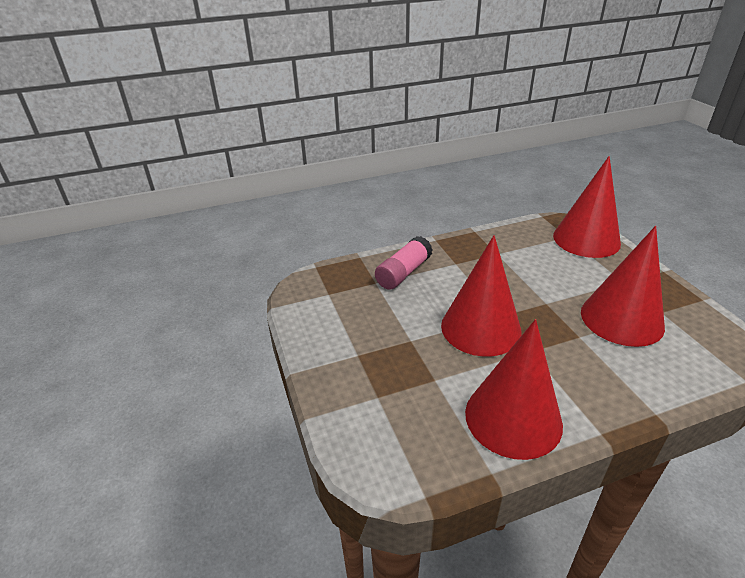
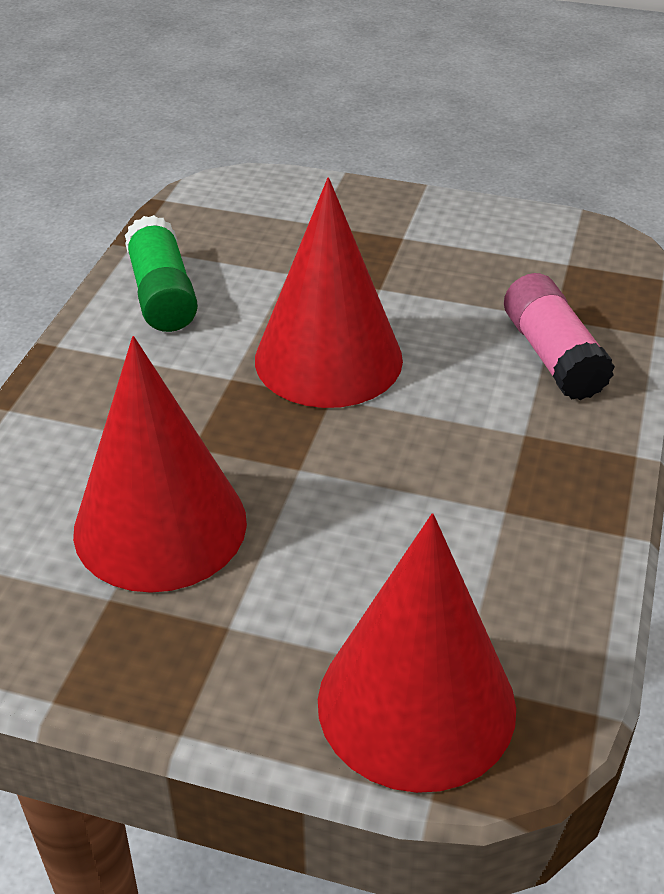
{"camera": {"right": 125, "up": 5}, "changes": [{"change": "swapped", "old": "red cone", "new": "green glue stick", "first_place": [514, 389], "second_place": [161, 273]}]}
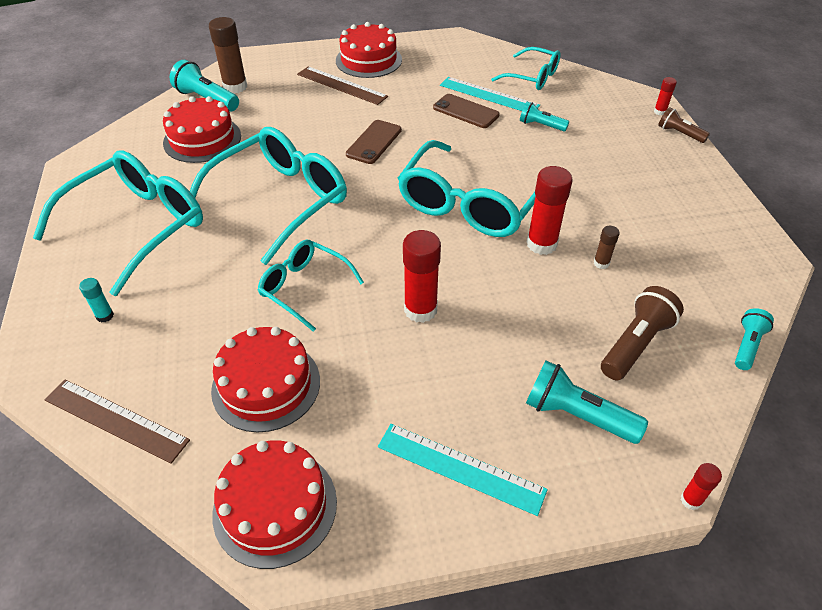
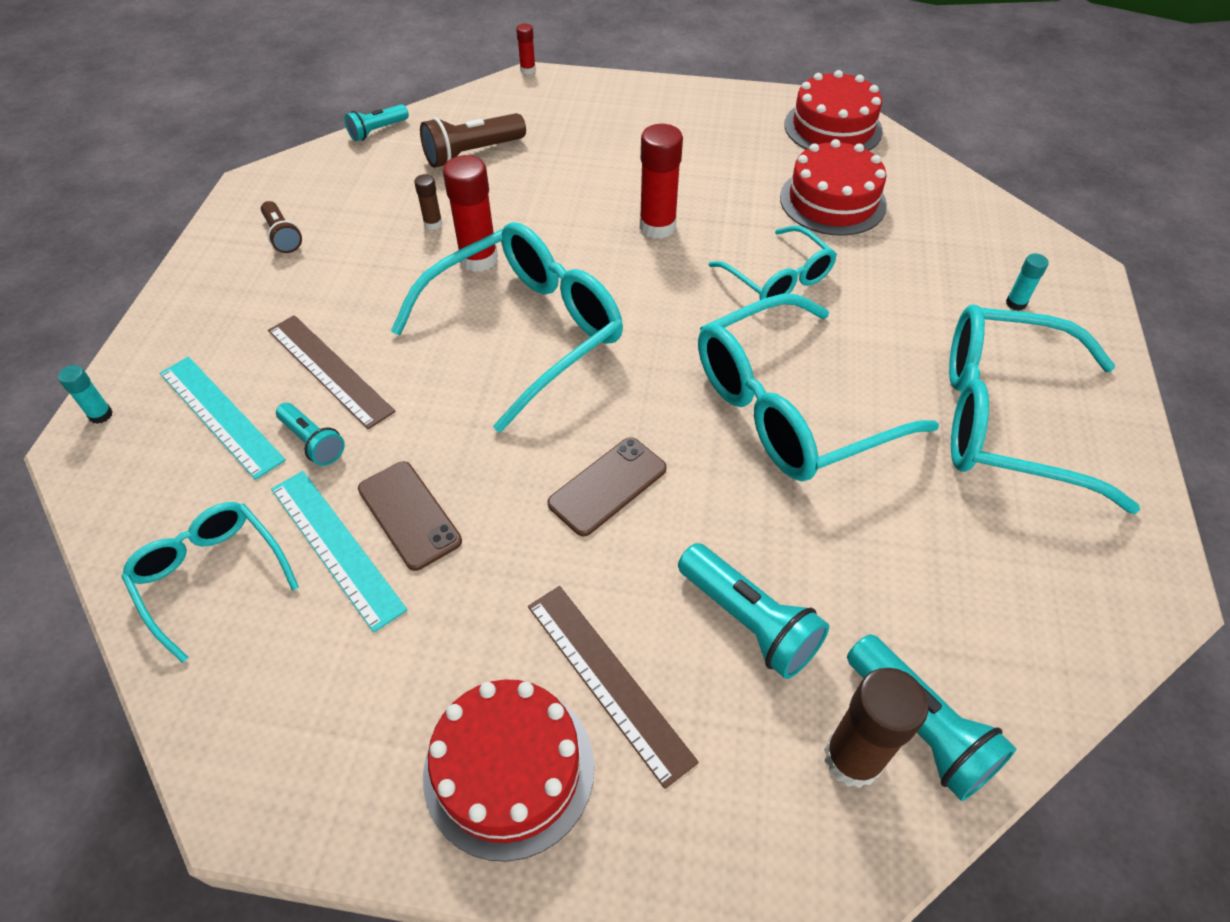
{"camera": {"right": -160, "up": 5}, "changes": [{"change": "repainted", "old": "red glue stick", "new": "turquoise glue stick", "first_place": [665, 96], "second_place": [85, 394]}, {"change": "shifted", "old": "turquoise ruler", "first_place": [463, 470], "second_place": [223, 418]}, {"change": "shifted", "old": "brown flashlight", "first_place": [684, 125], "second_place": [281, 227]}, {"change": "shifted", "old": "brown ruler", "first_place": [117, 421], "second_place": [332, 372]}, {"change": "shifted", "old": "turquoise flashlight", "first_place": [587, 402], "second_place": [753, 611]}, {"change": "rotated", "old": "turquoise glasses", "first_place": [118, 223], "second_place": [1044, 409], "degrees": 45}, {"change": "gone", "old": "red cake", "first_place": [202, 129]}]}
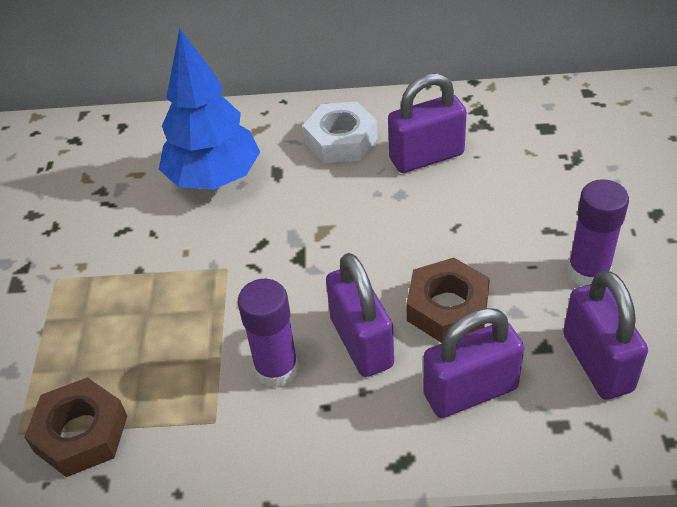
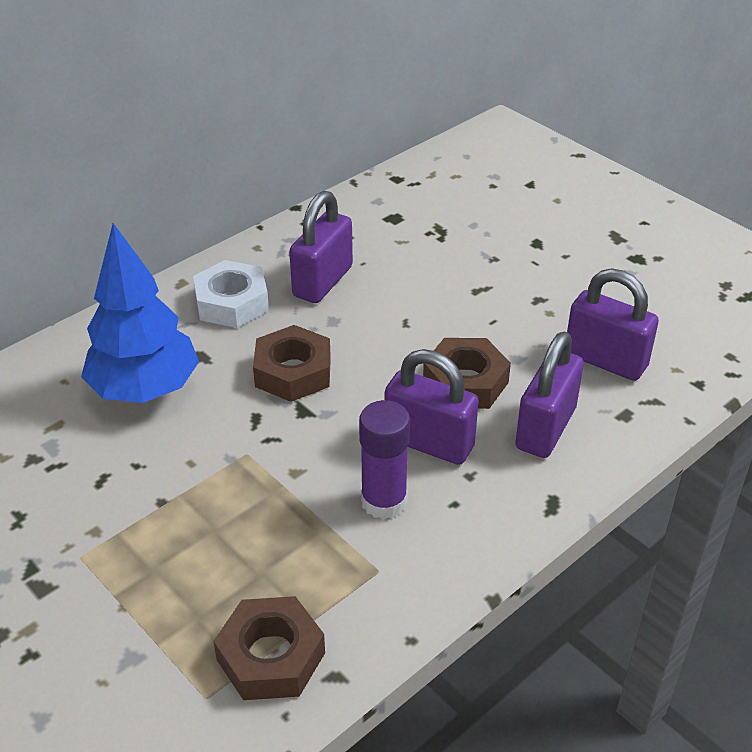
{"camera": {"right": -45, "up": -5}, "changes": [{"change": "new", "new": "brown nut", "second_place": [292, 363]}, {"change": "gone", "old": "purple glue stick", "first_place": [598, 232]}]}
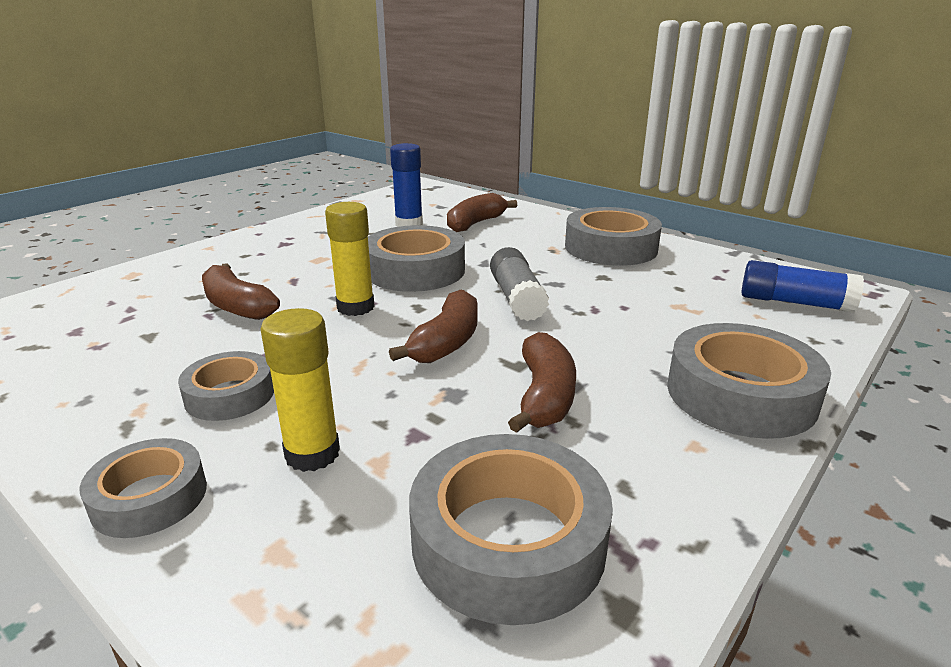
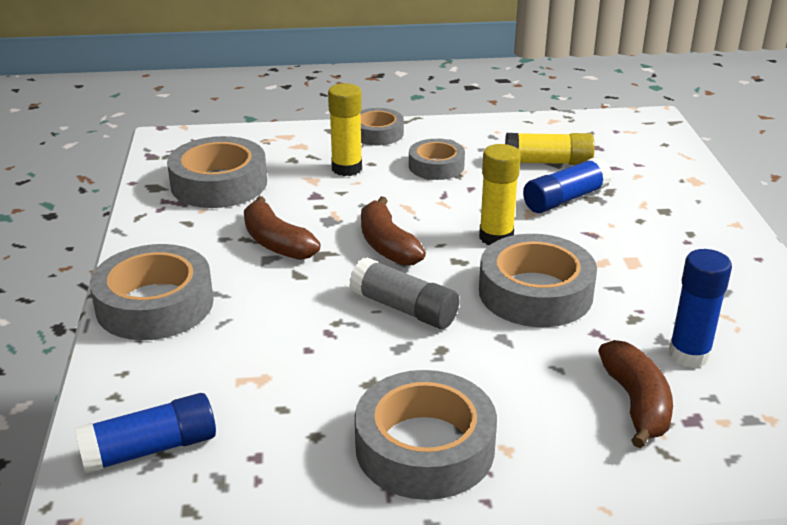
{"camera": {"right": 135, "up": 5}, "changes": [{"change": "new", "new": "yellow glue stick", "second_place": [550, 149]}, {"change": "swapped", "old": "brown banana", "new": "blue glue stick", "first_place": [241, 292], "second_place": [567, 185]}]}
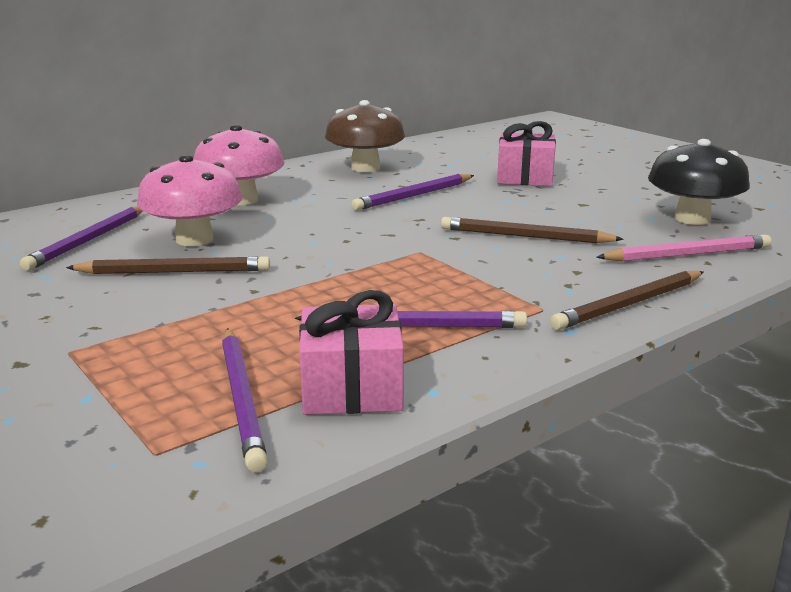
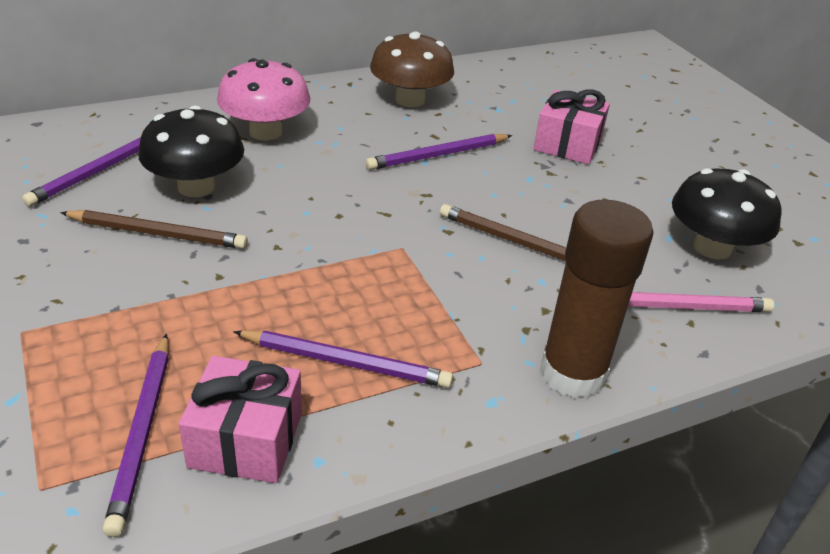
{"camera": {"right": 10, "up": 15}, "changes": [{"change": "repainted", "old": "pink mushroom", "new": "black mushroom", "first_place": [190, 200], "second_place": [191, 151]}, {"change": "swapped", "old": "brown pencil", "new": "brown glue stick", "first_place": [627, 300], "second_place": [596, 299]}]}
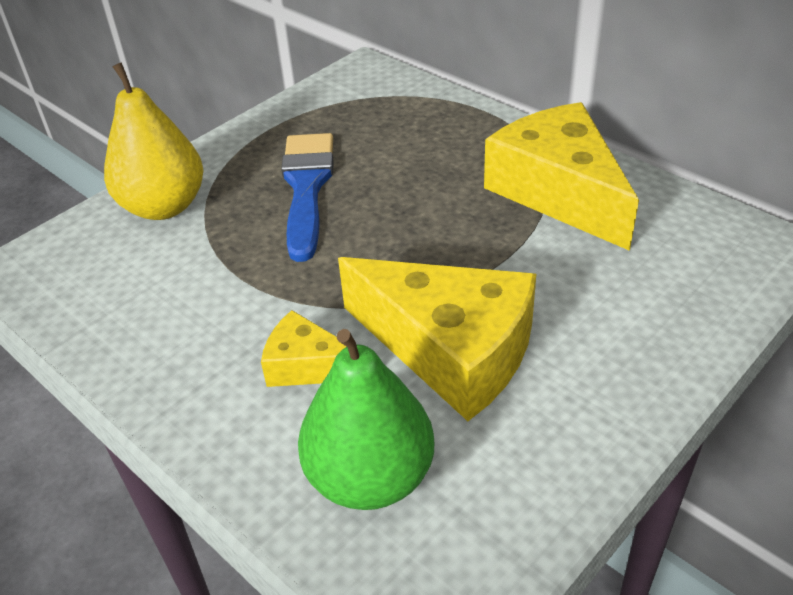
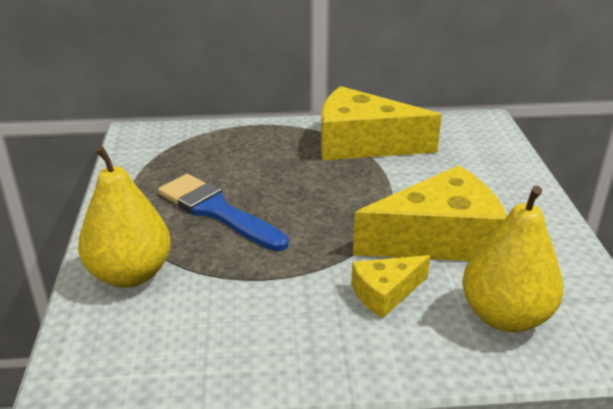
{"camera": {"right": -50, "up": -10}, "changes": [{"change": "repainted", "old": "green pear", "new": "yellow pear", "first_place": [366, 419], "second_place": [512, 259]}]}
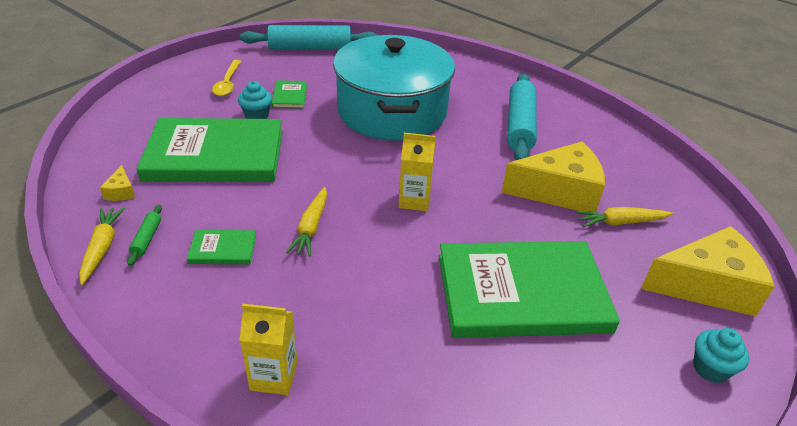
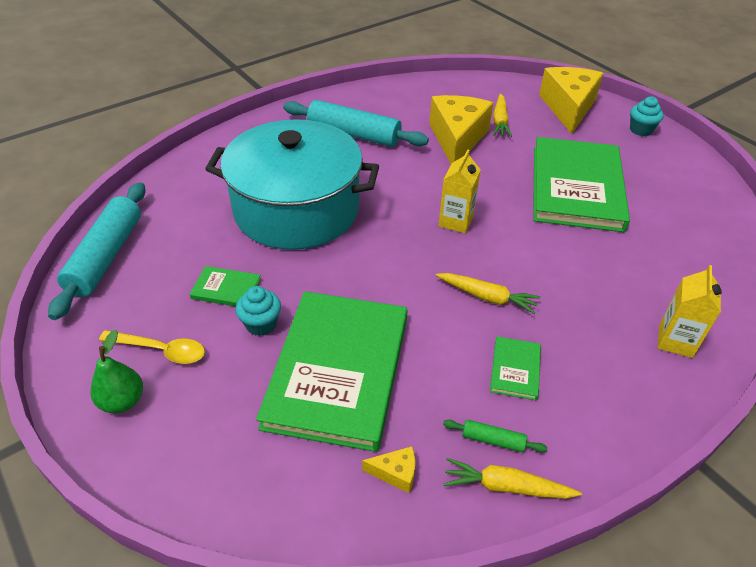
{"camera": {"right": -75, "up": 5}, "changes": [{"change": "new", "new": "green pear", "second_place": [117, 371]}]}
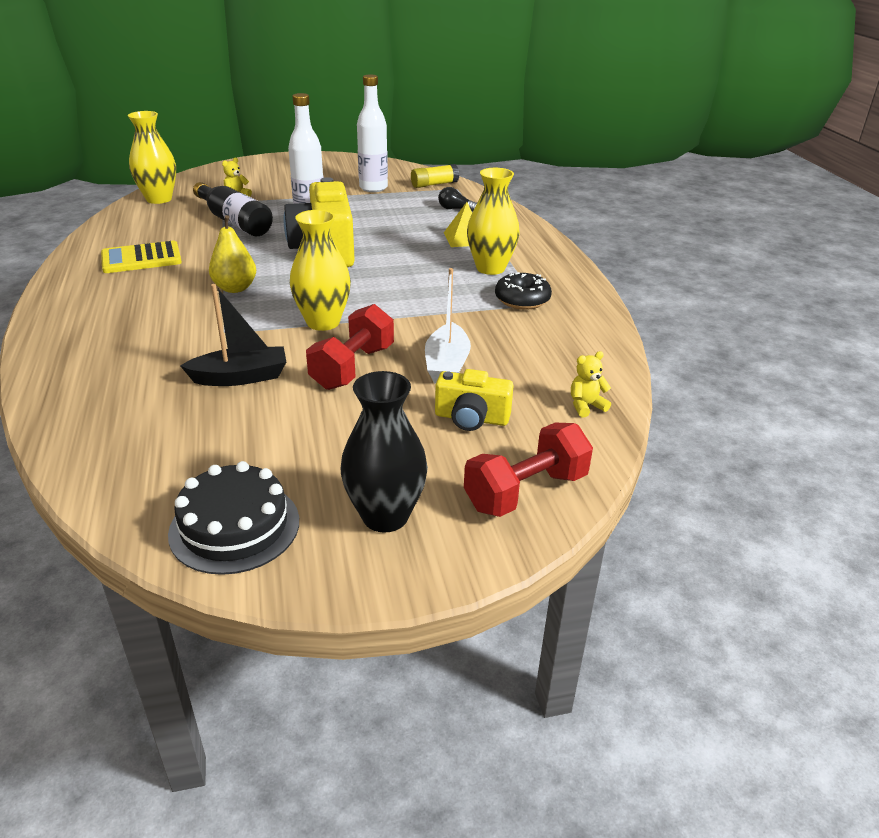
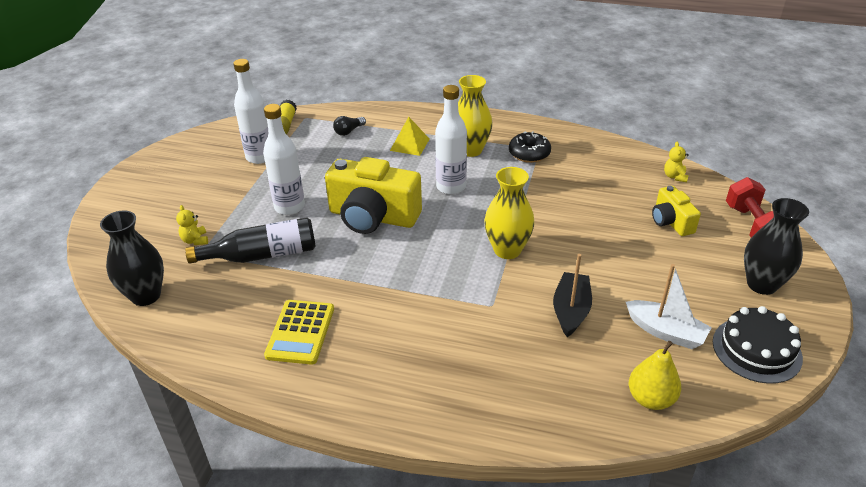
{"camera": {"right": -60, "up": 5}, "changes": [{"change": "repainted", "old": "yellow vase", "new": "black vase", "first_place": [152, 157], "second_place": [132, 258]}, {"change": "new", "new": "white bottle", "second_place": [451, 140]}, {"change": "shifted", "old": "white boat", "first_place": [448, 326], "second_place": [669, 306]}, {"change": "shifted", "old": "yellow pear", "first_place": [232, 254], "second_place": [655, 375]}, {"change": "rotated", "old": "yellow camera", "first_place": [474, 400], "second_place": [676, 211], "degrees": 120}, {"change": "gone", "old": "red dumbbell", "first_place": [350, 347]}]}
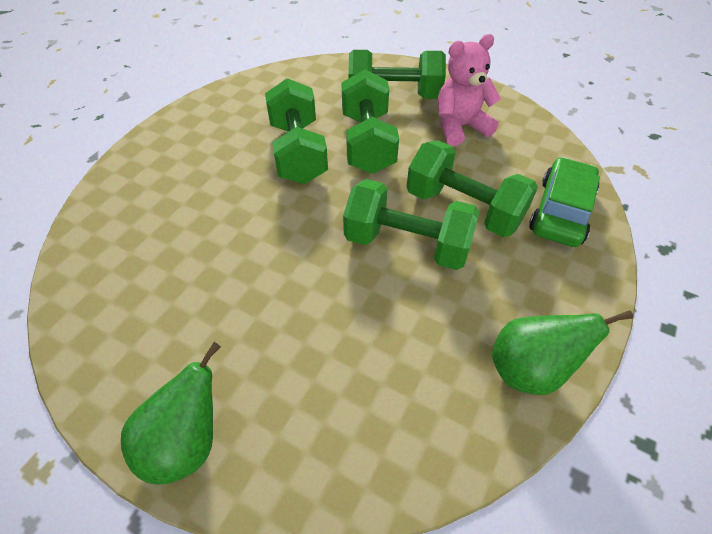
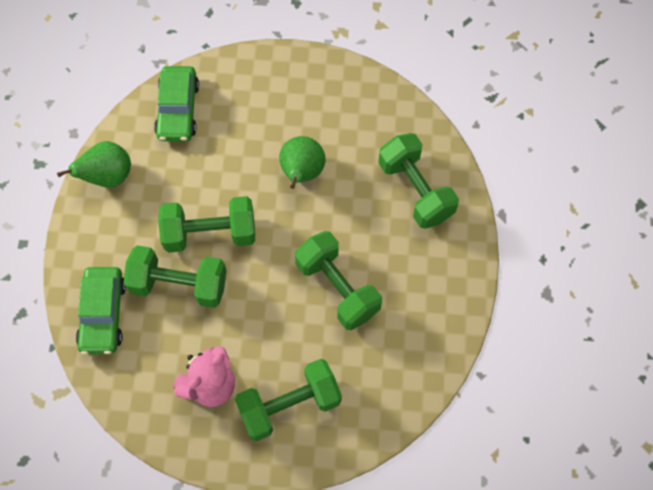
{"camera": {"right": 155, "up": 15}, "changes": [{"change": "new", "new": "green car", "second_place": [176, 103]}, {"change": "shifted", "old": "green pear", "first_place": [171, 413], "second_place": [302, 162]}, {"change": "shifted", "old": "green dumbbell", "first_place": [370, 121], "second_place": [418, 181]}]}
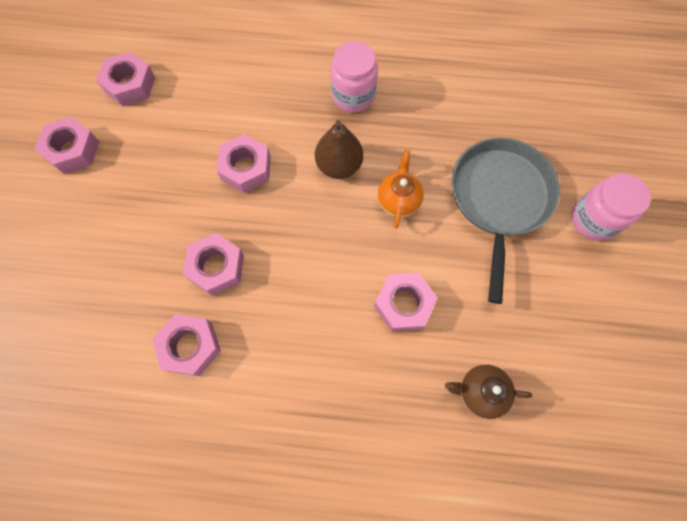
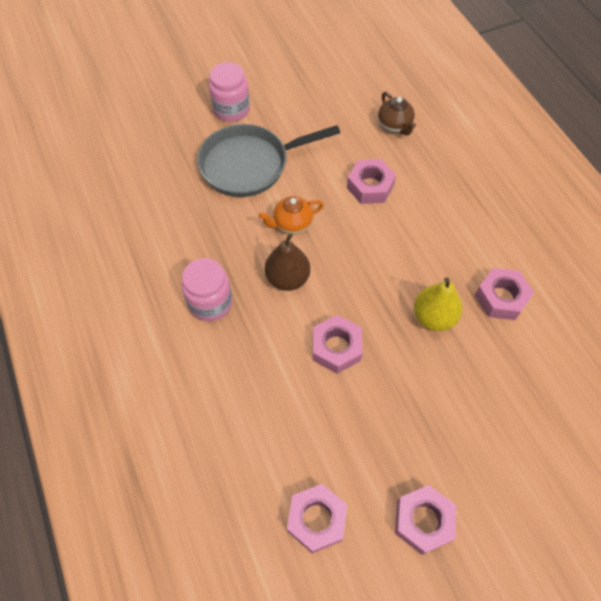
{"camera": {"right": -120, "up": -10}, "changes": [{"change": "swapped", "old": "pink nut", "new": "yellow pear", "first_place": [213, 264], "second_place": [438, 304]}]}
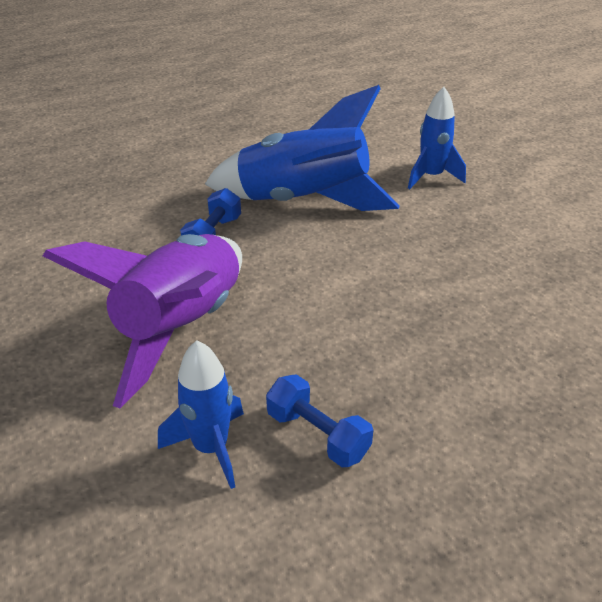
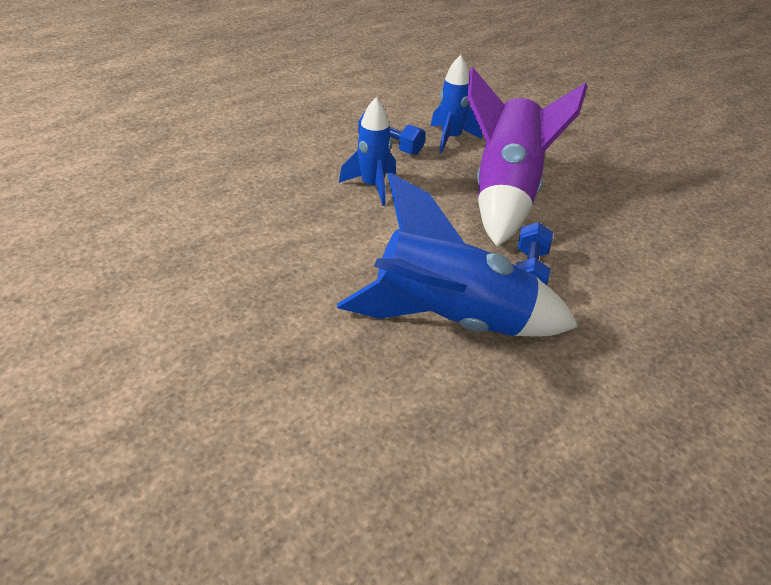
{"camera": {"right": 170, "up": 0}, "changes": [{"change": "shifted", "old": "blue rocket", "first_place": [437, 138], "second_place": [367, 151]}]}
